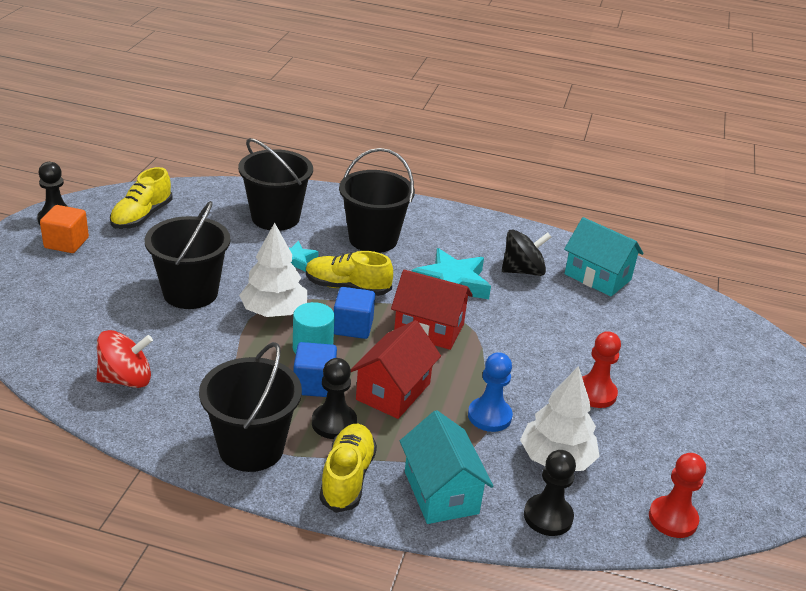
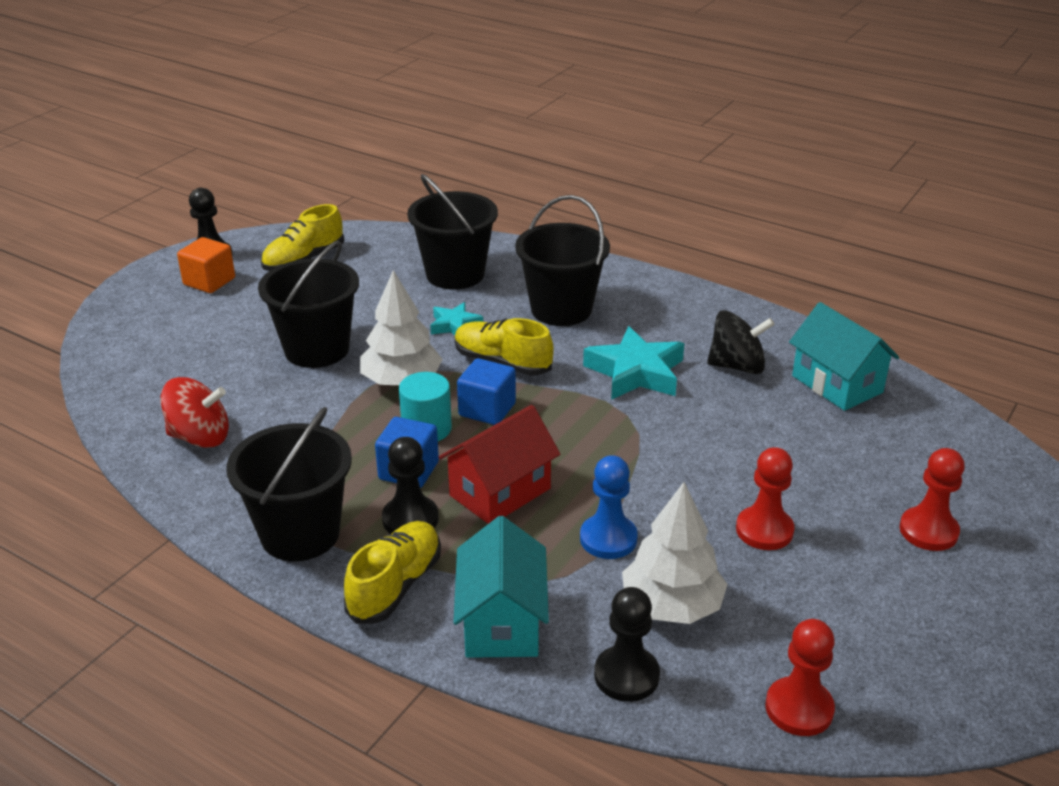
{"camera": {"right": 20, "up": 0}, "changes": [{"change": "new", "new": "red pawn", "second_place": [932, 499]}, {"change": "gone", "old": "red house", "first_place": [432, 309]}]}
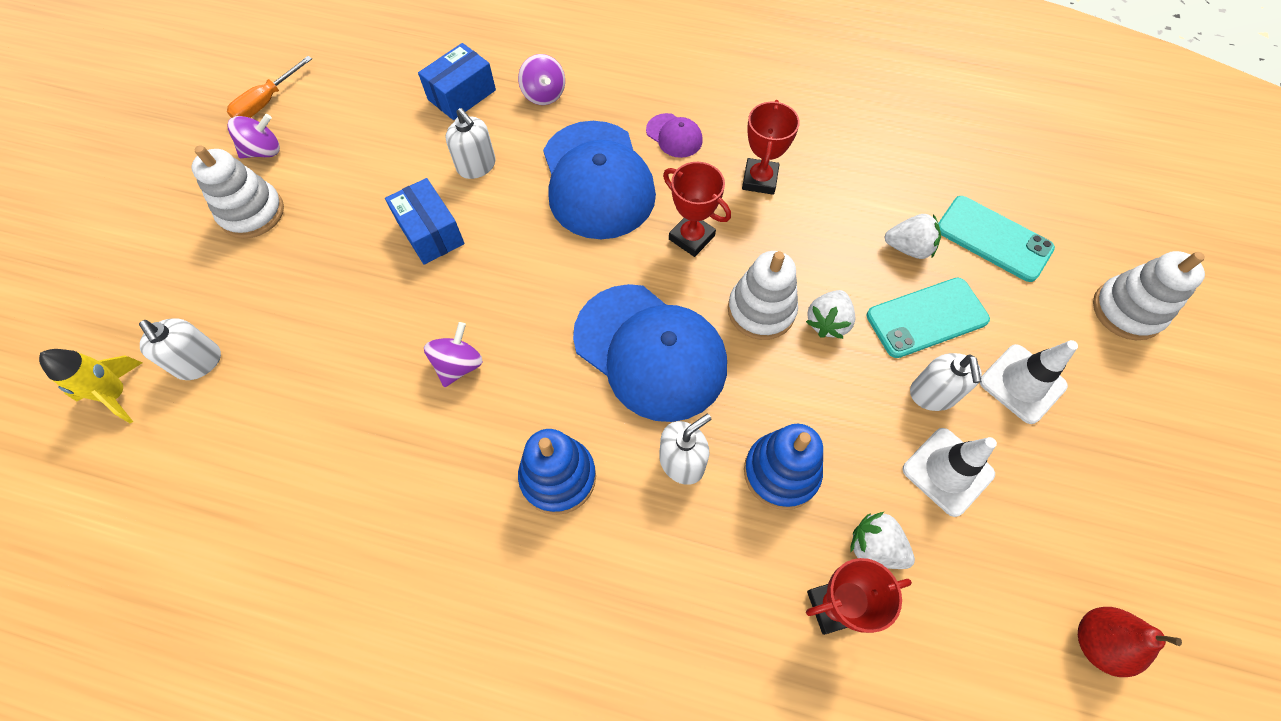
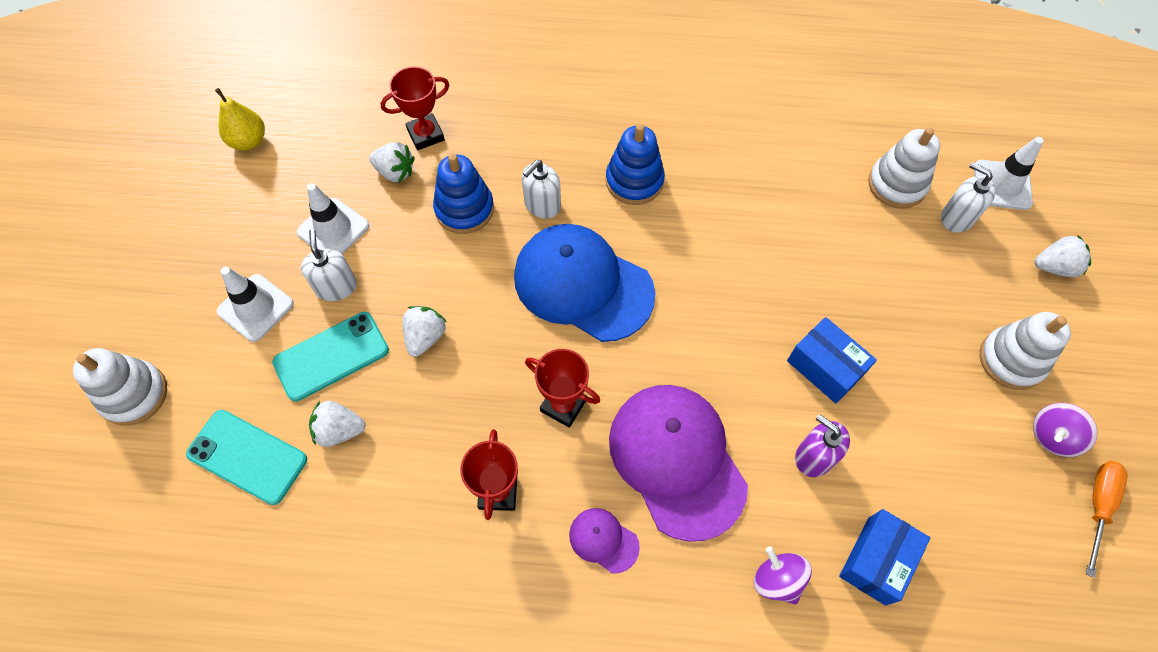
{"camera": {"right": 170, "up": 0}, "changes": [{"change": "repainted", "old": "red pear", "new": "yellow pear", "first_place": [1130, 642], "second_place": [240, 119]}, {"change": "repainted", "old": "blue cap", "new": "purple cap", "first_place": [599, 180], "second_place": [678, 463]}, {"change": "repainted", "old": "white soap dispenser", "new": "purple soap dispenser", "first_place": [471, 143], "second_place": [822, 445]}, {"change": "shifted", "old": "white stacking toy", "first_place": [763, 295], "second_place": [904, 168]}, {"change": "swapped", "old": "yellow rocket", "new": "white traffic cone", "first_place": [91, 386], "second_place": [1009, 173]}, {"change": "new", "new": "white strawberry", "second_place": [1063, 256]}, {"change": "gone", "old": "purple spinning top", "first_place": [453, 354]}]}
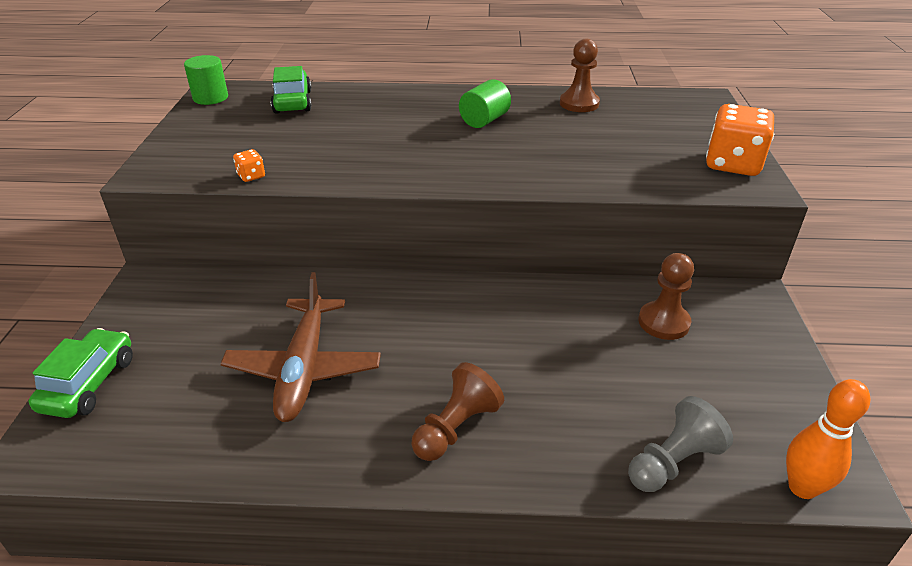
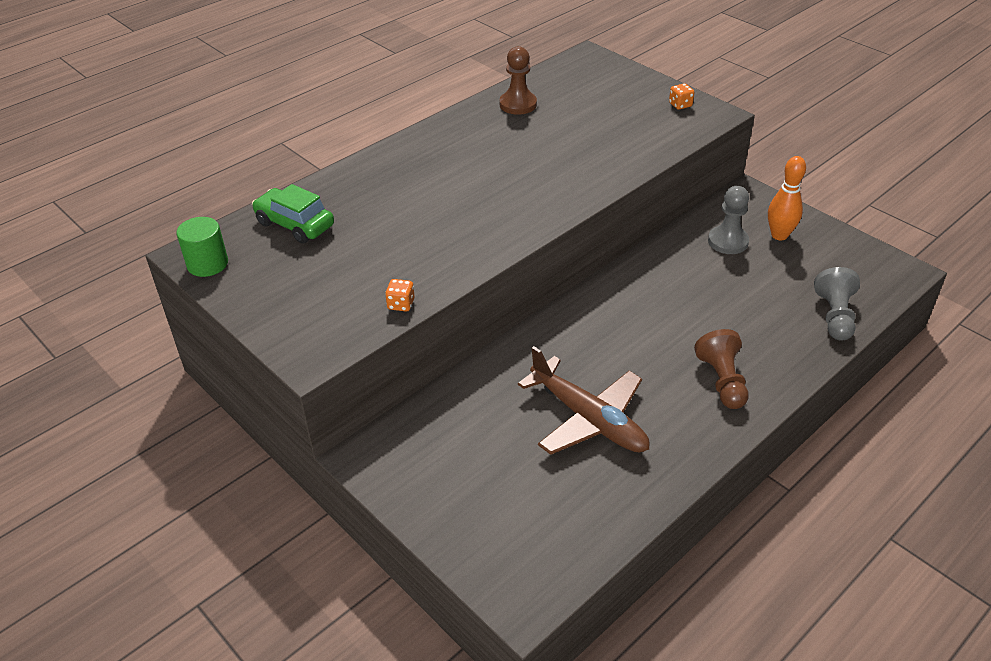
{"camera": {"right": -45, "up": 5}, "changes": [{"change": "scaled", "old": "orange dice", "first_place": [740, 140], "second_place": [681, 96], "factor": 0.44}, {"change": "repainted", "old": "brown pawn", "new": "grey pawn", "first_place": [666, 296], "second_place": [728, 220]}, {"change": "shifted", "old": "orange bowling pin", "first_place": [828, 439], "second_place": [787, 198]}, {"change": "gone", "old": "green car", "first_place": [81, 373]}, {"change": "gone", "old": "green cylinder", "first_place": [485, 103]}]}
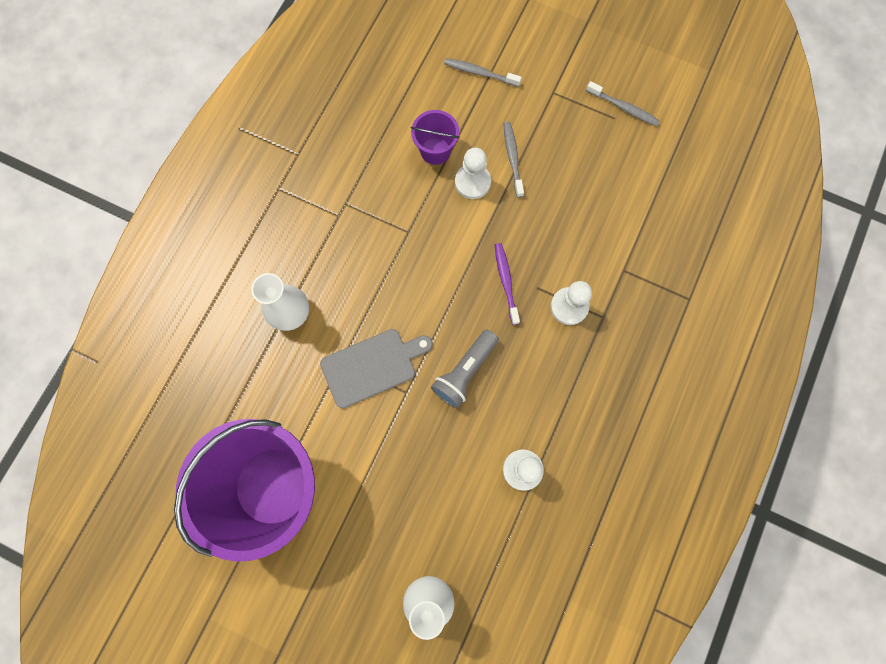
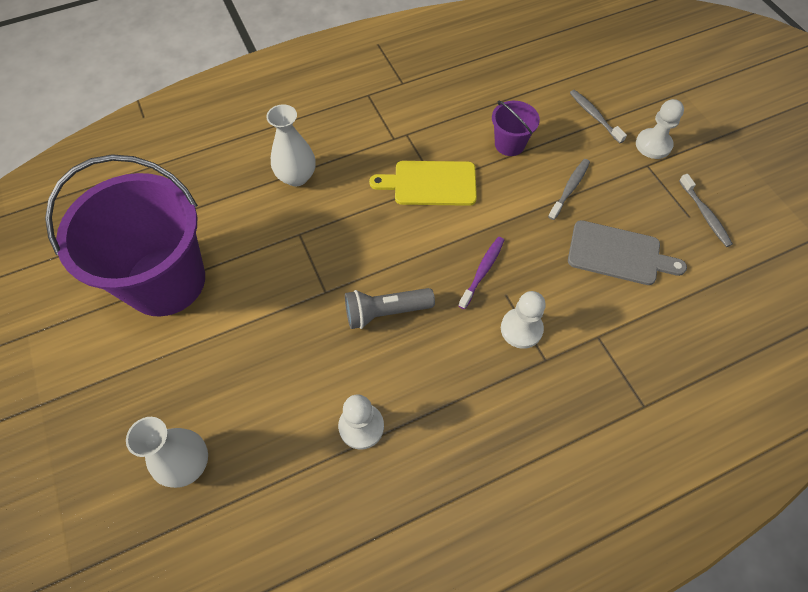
{"camera": {"right": 40, "up": -15}, "changes": [{"change": "new", "new": "yellow cutting board", "second_place": [423, 183]}, {"change": "shifted", "old": "grey cutting board", "first_place": [376, 368], "second_place": [627, 252]}, {"change": "shifted", "old": "white pawn", "first_place": [473, 173], "second_place": [660, 129]}]}
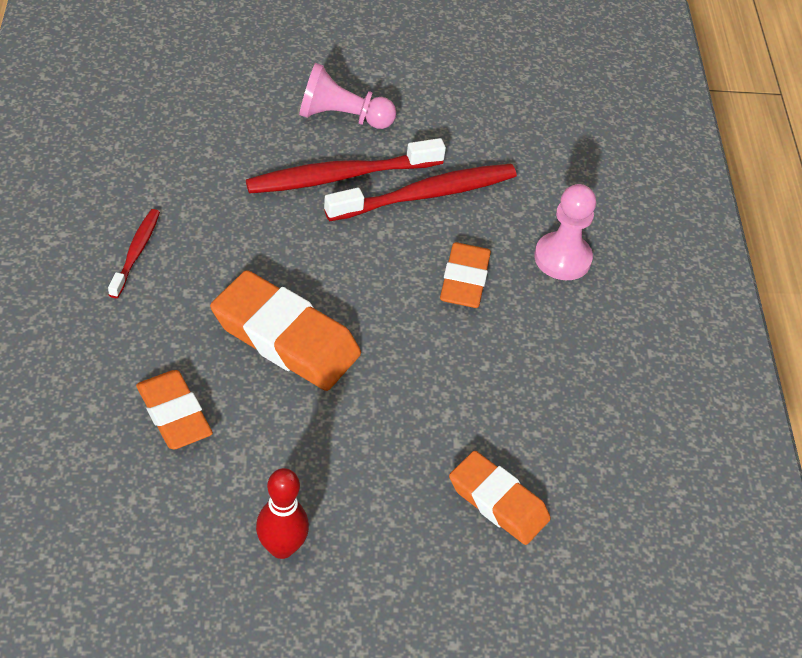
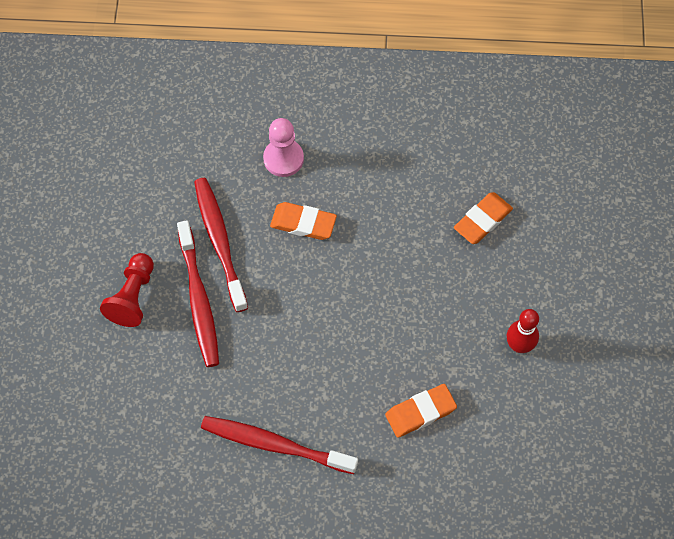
{"camera": {"right": -80, "up": 15}, "changes": [{"change": "repainted", "old": "pink pawn", "new": "red pawn", "first_place": [347, 96], "second_place": [127, 290]}, {"change": "scaled", "old": "red toothbrush", "first_place": [134, 253], "second_place": [279, 445], "factor": 1.82}, {"change": "gone", "old": "orange eraser", "first_place": [285, 330]}]}
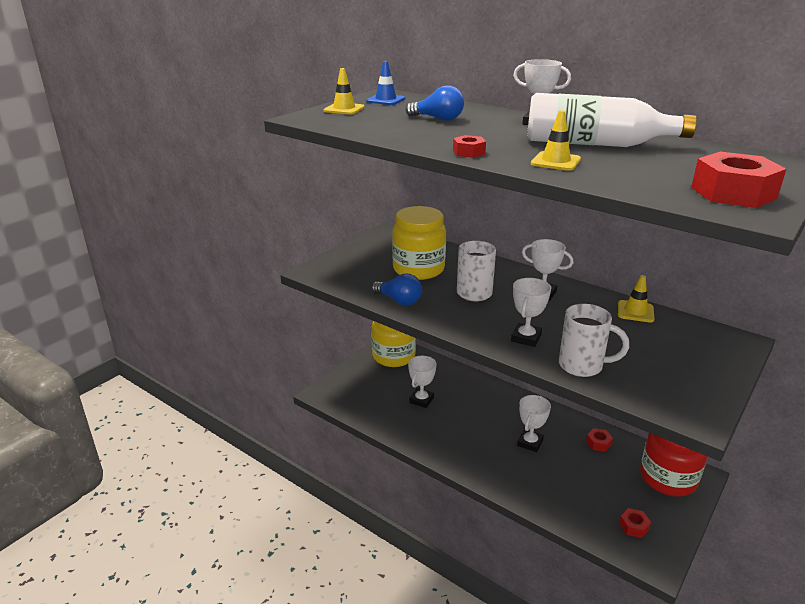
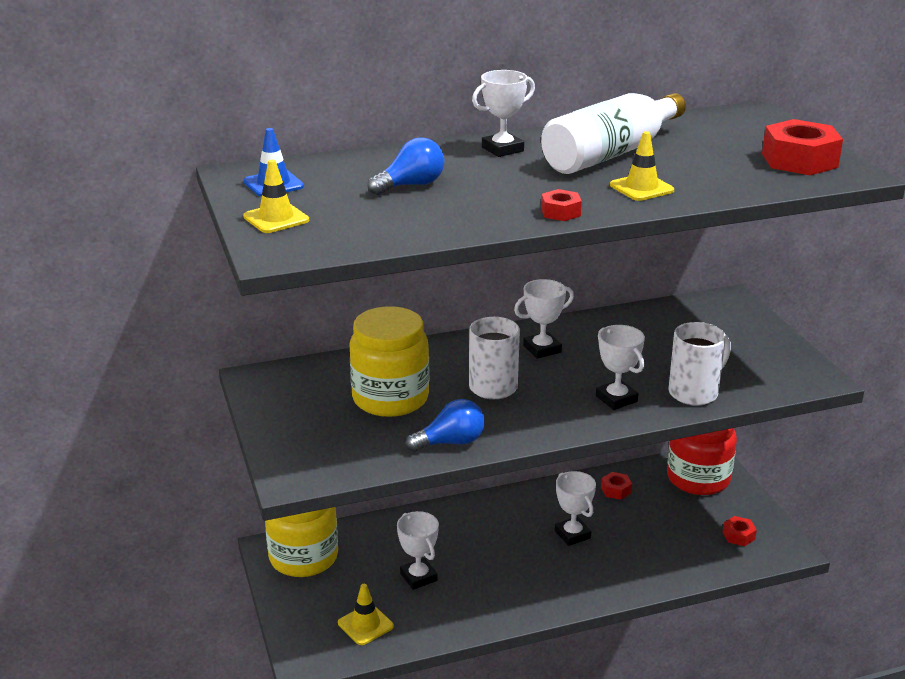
{"camera": {"right": -55, "up": 0}, "changes": [{"change": "shifted", "old": "yellow traffic cone", "first_place": [636, 299], "second_place": [366, 614]}]}
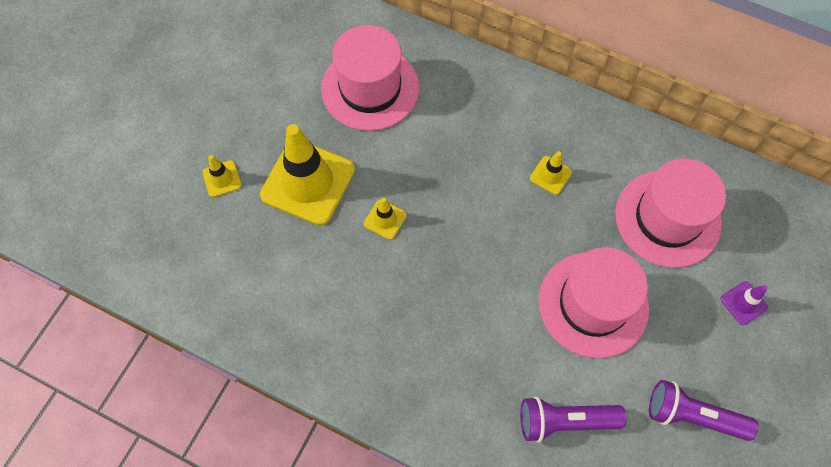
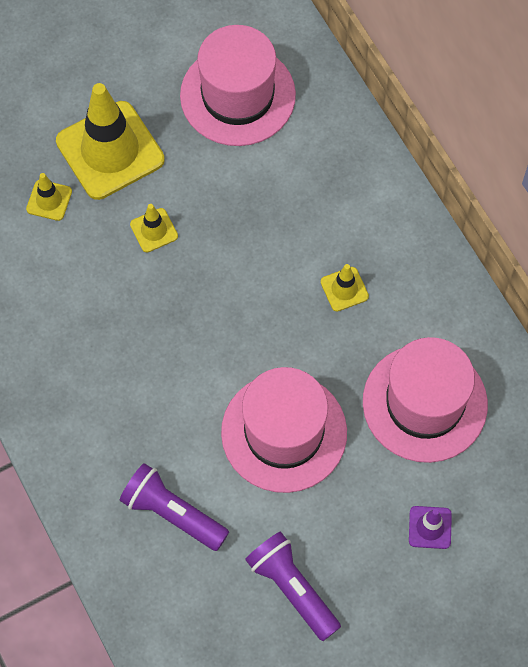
{"camera": {"right": 35, "up": 0}, "changes": [{"change": "shifted", "old": "yellow traffic cone", "first_place": [222, 176], "second_place": [49, 197]}]}
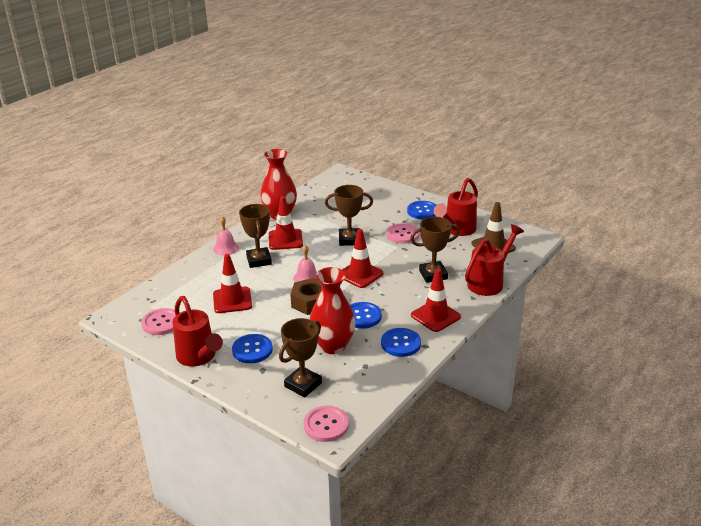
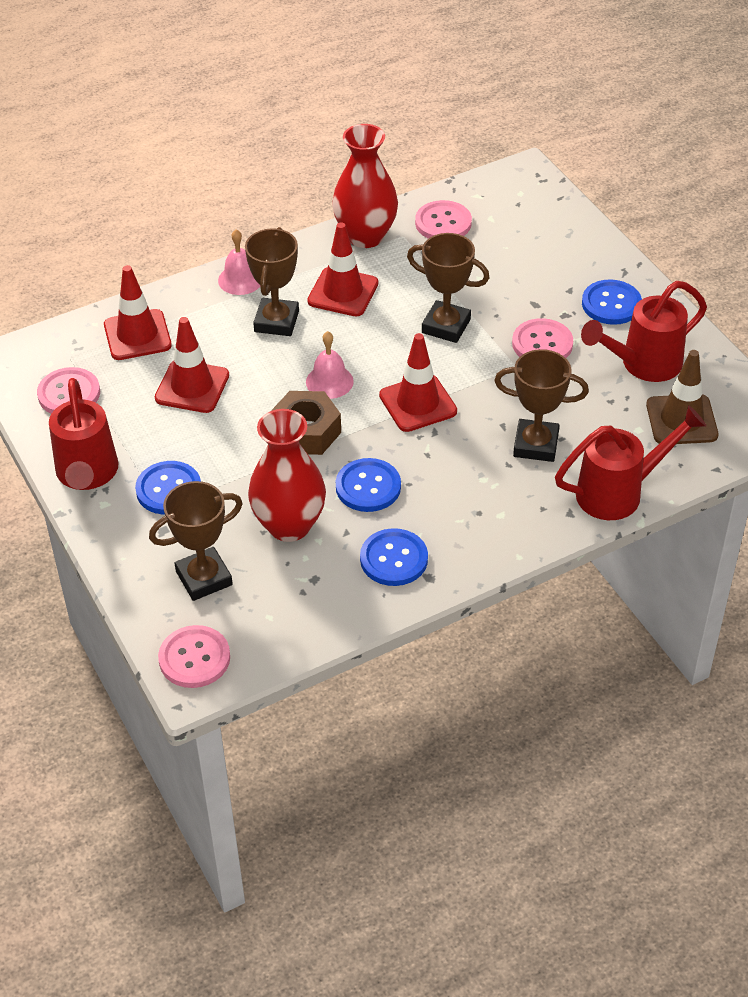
{"camera": {"right": 25, "up": 15}, "changes": [{"change": "shifted", "old": "red traffic cone", "first_place": [436, 300], "second_place": [138, 312]}, {"change": "new", "new": "pink button", "second_place": [443, 219]}]}
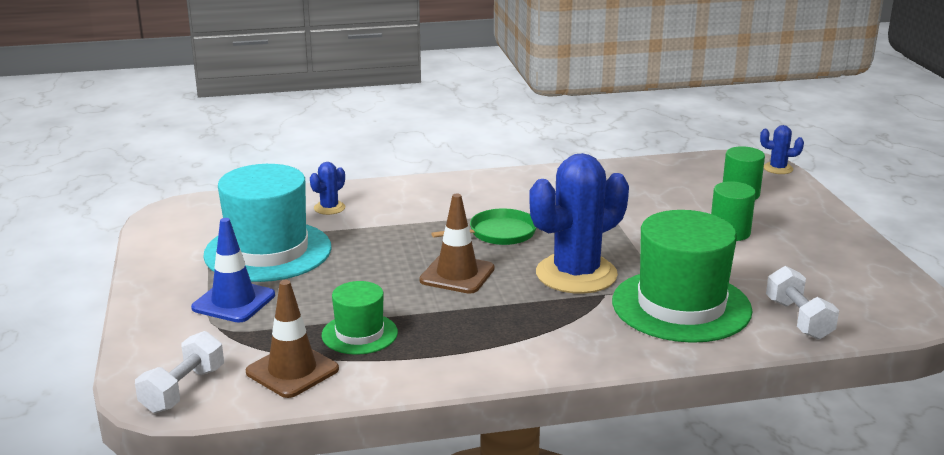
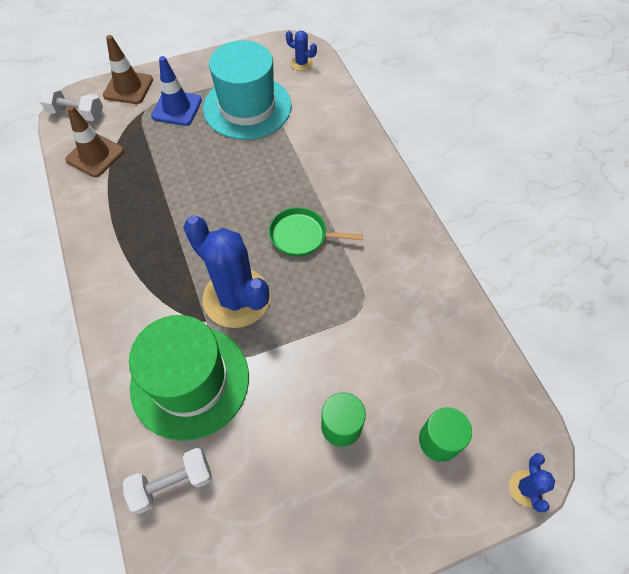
{"camera": {"right": 80, "up": 35}, "changes": [{"change": "shifted", "old": "brown traffic cone", "first_place": [457, 244], "second_place": [128, 69]}, {"change": "rotated", "old": "green pan", "first_place": [483, 227], "second_place": [316, 232], "degrees": 135}, {"change": "shifted", "old": "blue cactus", "first_place": [327, 188], "second_place": [301, 51]}, {"change": "gone", "old": "green hat", "first_place": [360, 318]}]}
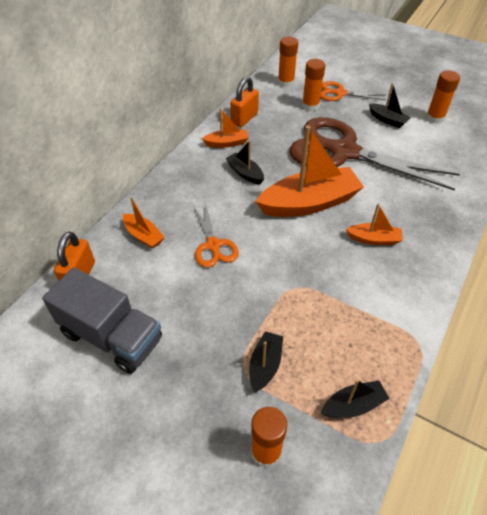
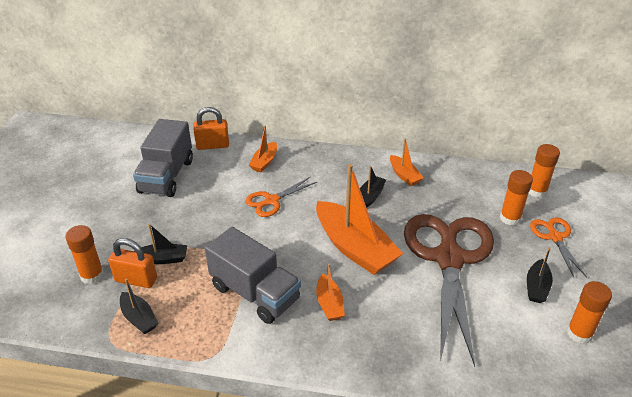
{"camera": {"right": 70, "up": -10}, "changes": [{"change": "shifted", "old": "orange padlock", "first_place": [244, 102], "second_place": [132, 263]}, {"change": "new", "new": "grey truck", "second_place": [253, 275]}]}
